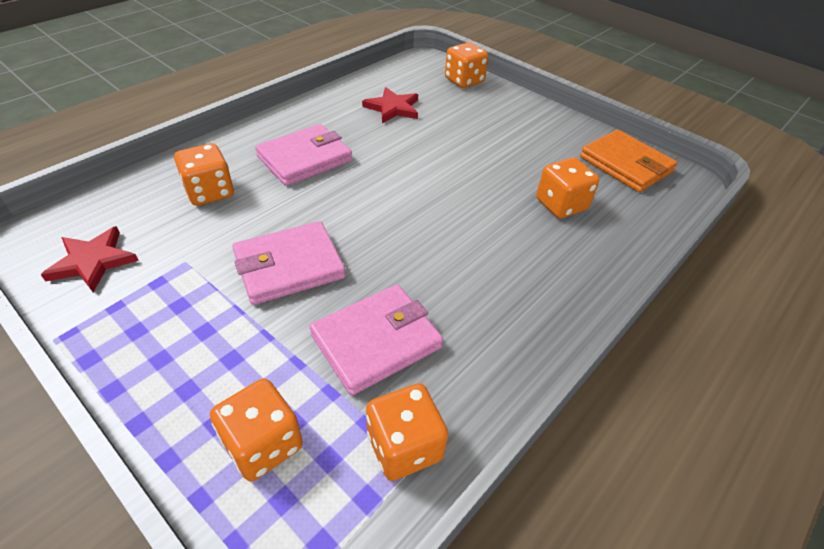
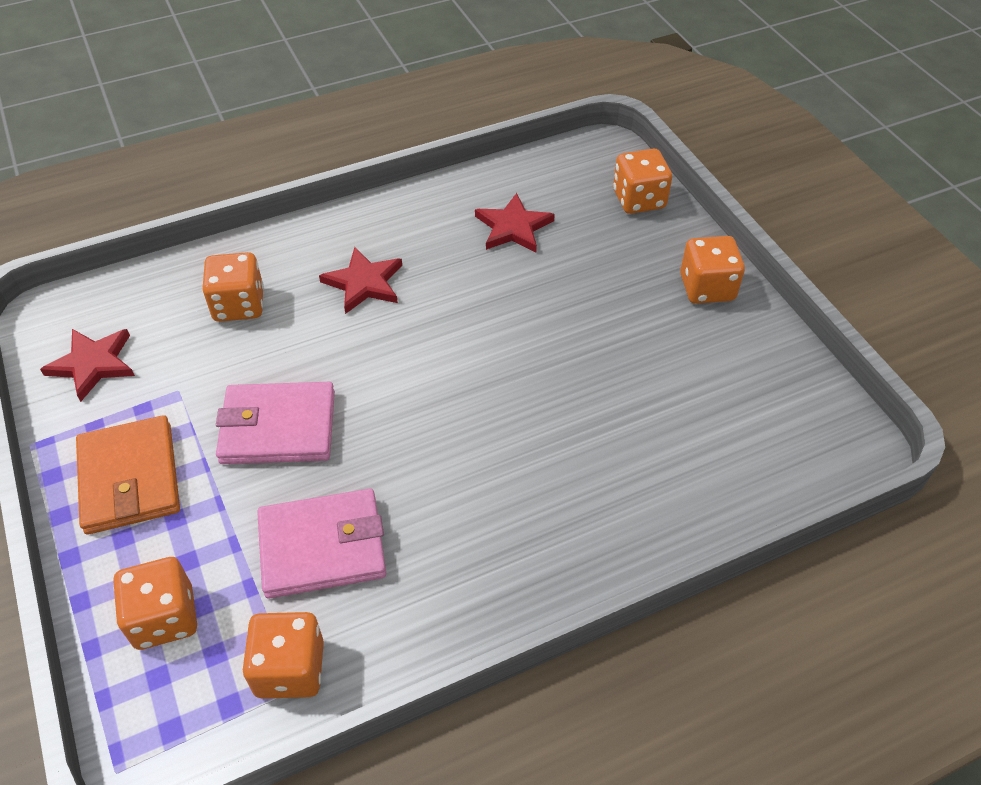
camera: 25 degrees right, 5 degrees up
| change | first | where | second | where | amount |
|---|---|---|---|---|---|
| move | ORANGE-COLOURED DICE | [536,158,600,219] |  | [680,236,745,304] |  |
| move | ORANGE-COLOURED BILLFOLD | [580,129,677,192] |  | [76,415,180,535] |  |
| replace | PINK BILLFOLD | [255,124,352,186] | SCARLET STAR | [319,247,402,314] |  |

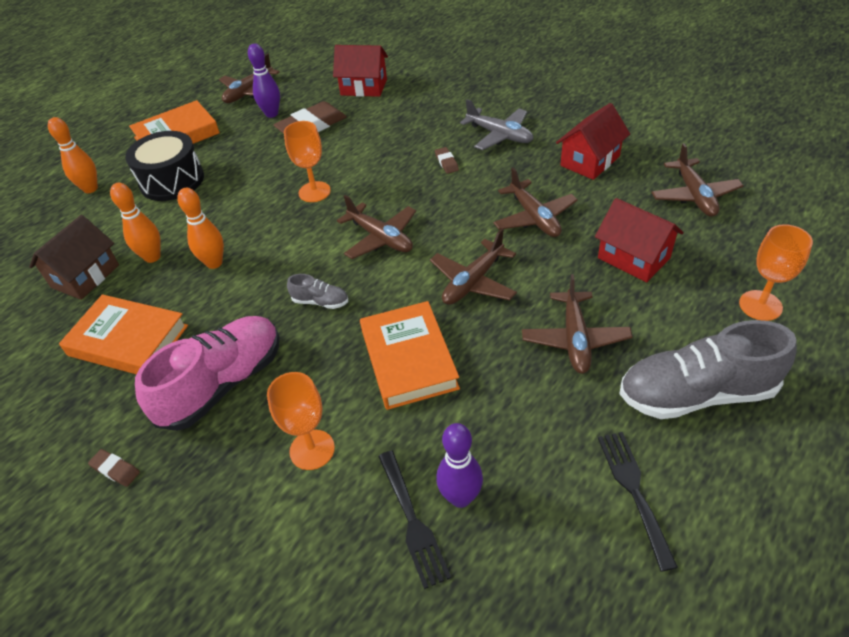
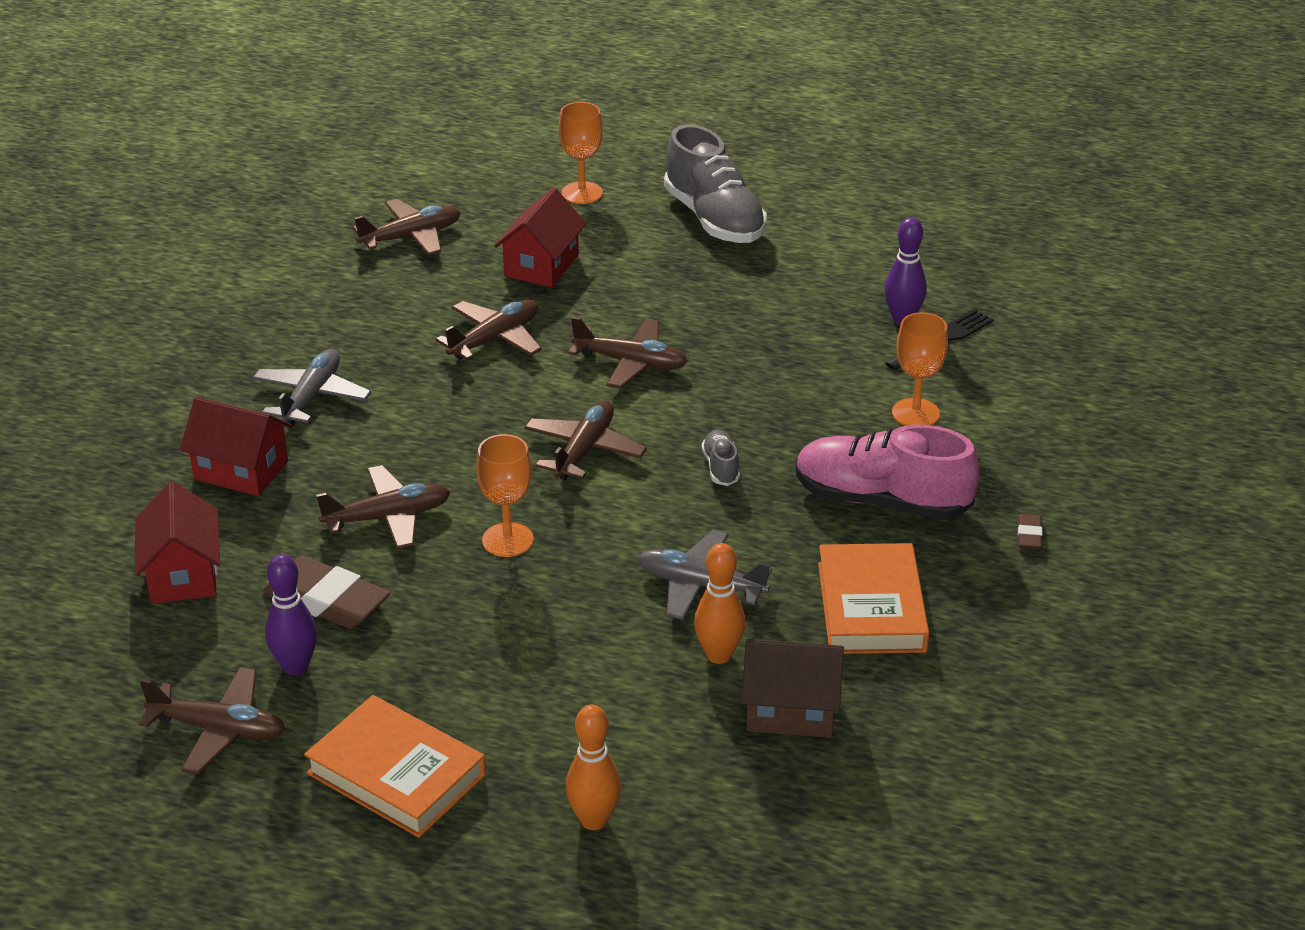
camera: 115 degrees left, 10 degrees down
| change | first | where | second | where | amount |
|---|---|---|---|---|---|
| delete | BLACK SNARE DRUM | [125,131,204,201] |  |  |  |
| delete | ORANGE-COLOURED HARDBACK | [360,301,460,410] |  |  |  |
| delete | RUSSET GUM ERASER | [435,147,459,174] |  |  |  |
| delete | BLACK TABLE FORK | [598,432,678,572] |  |  |  |
| move | RUSSET PLANE | [522,274,632,374] |  | [316,465,450,549] |  |
| move | SCARLET COTTAGE | [556,103,630,180] |  | [180,397,292,496] |  |
| replace | ORANGE-COLOURED TENPIN | [177,188,224,269] | ASH-GREY PLANE | [637,530,772,620] |  |

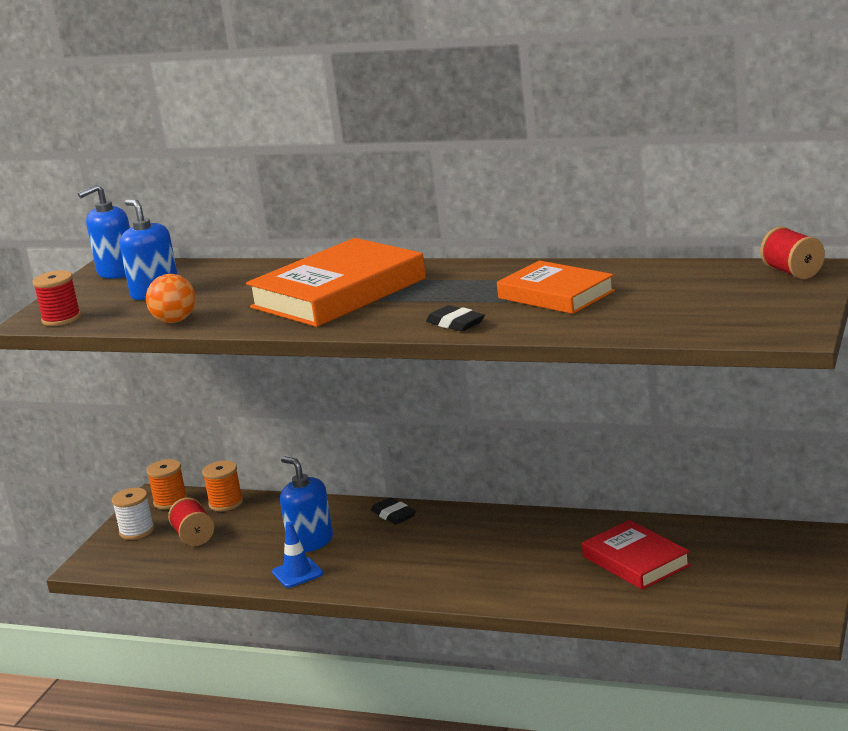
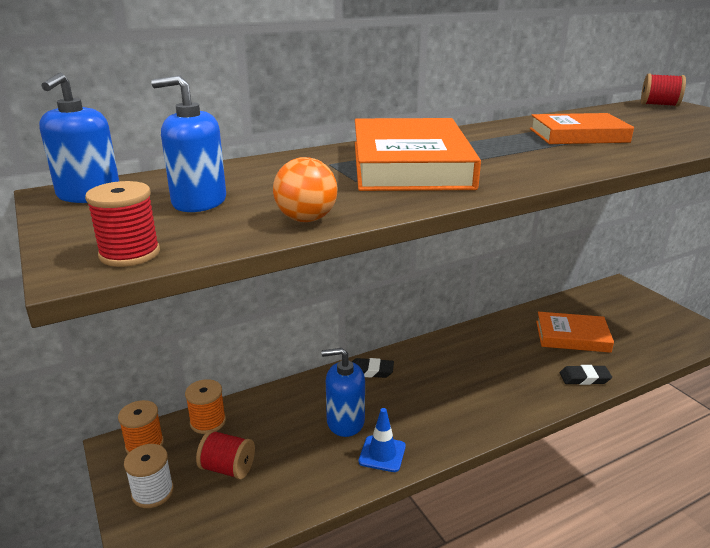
camera: 50 degrees left, 5 degrees up
| change | first | where | second | where | amount |
|---|---|---|---|---|---|
| move | BLACK GUM ERASER | [426,305,485,331] |  | [559,365,612,385] |  |
| recolor | SCARLET HARDBACK | [582,520,691,590] | ORANGE-COLOURED HARDBACK | [536,312,614,353] |  |

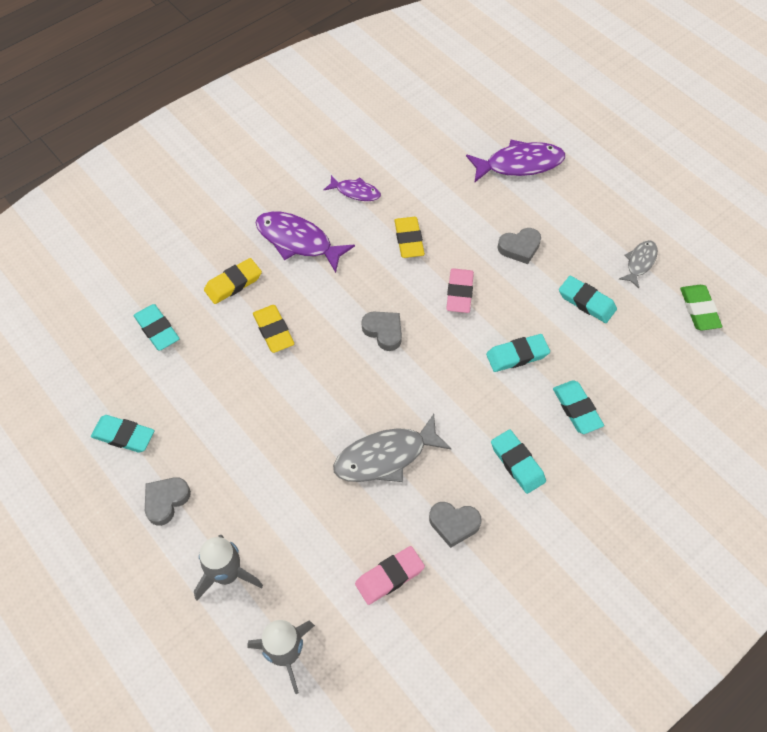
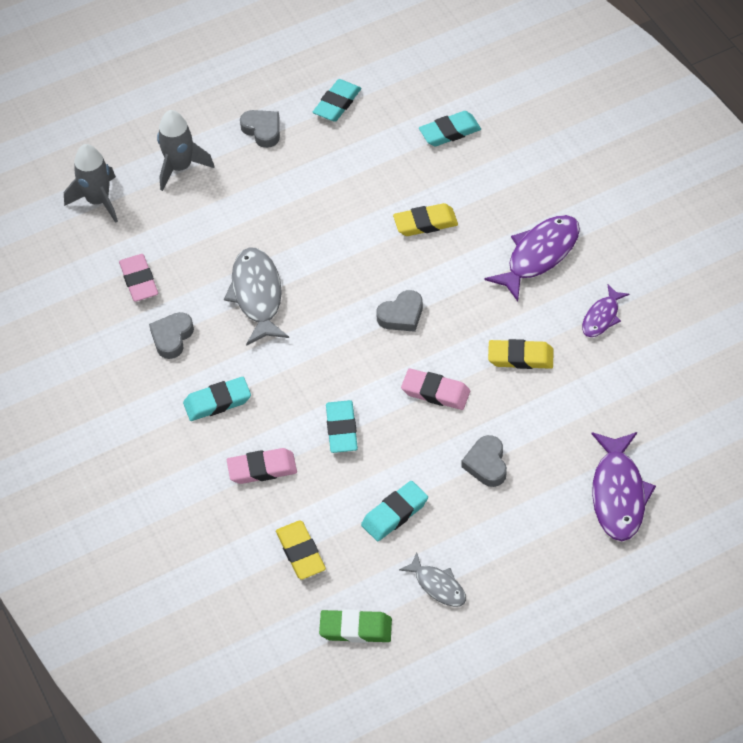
camera: 105 degrees right, 5 degrees down
| change | first | where | second | where | amount |
|---|---|---|---|---|---|
| move | BRIGHT YELLOW GUM ERASER | [204,258,262,304] |  | [276,521,326,580] |  |
| recolor | AQUA GUM ERASER | [553,380,604,434] | PINK GUM ERASER | [227,448,297,484] |  |

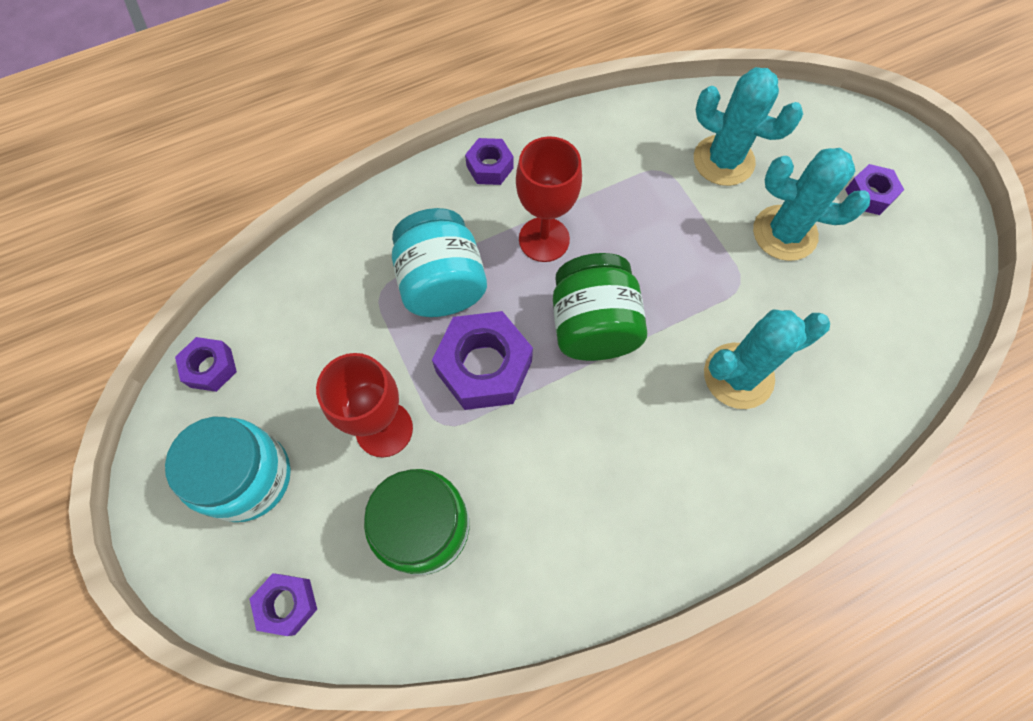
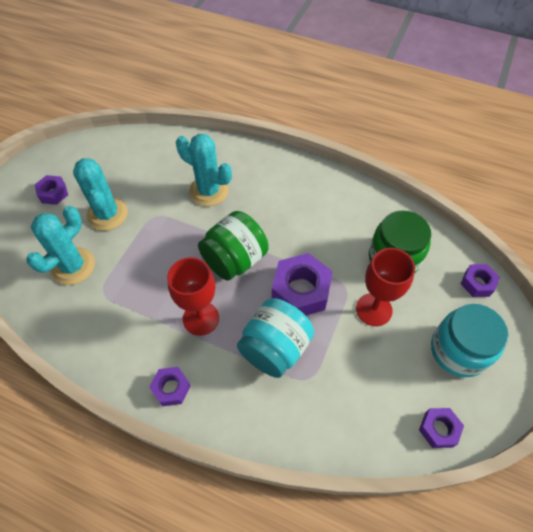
camera: 130 degrees left, 10 degrees down
| change | first | where | second | where | amount |
|---|---|---|---|---|---|
| rotate | AQUA CACTUS | [694,67,803,186] |  | [26,206,95,285] | 45 degrees clockwise |

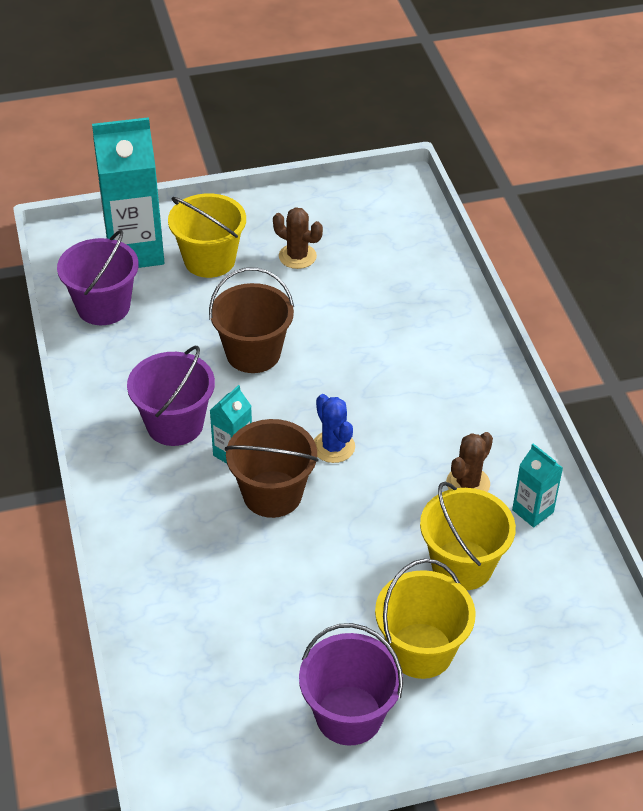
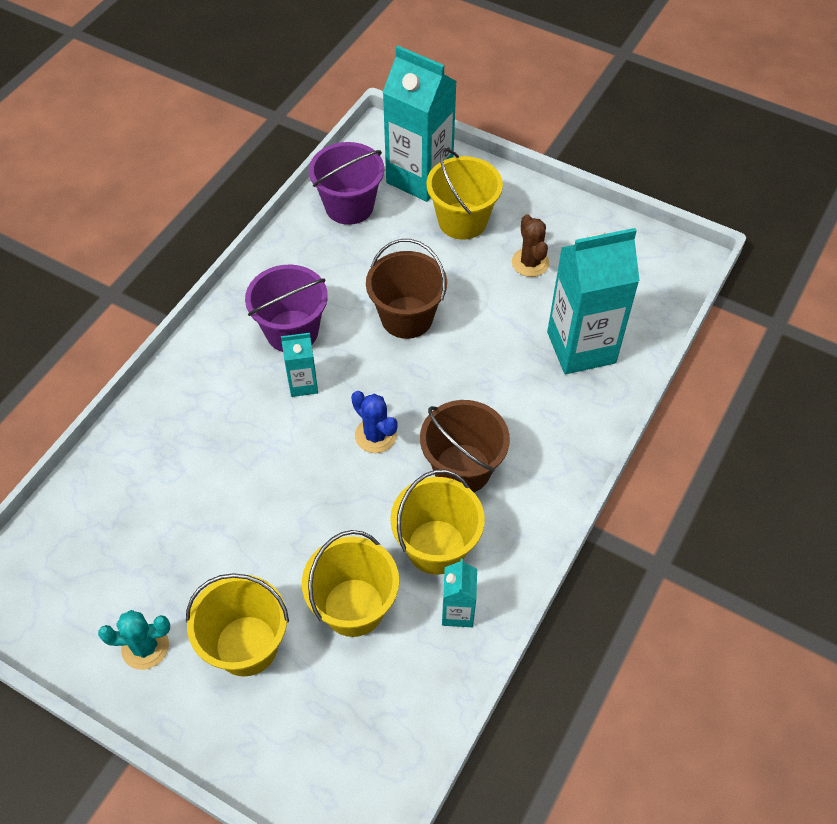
camera: 45 degrees right, 10 degrees up
| change | first | where | second | where | amount |
|---|---|---|---|---|---|
| insert |  |  | AQUA MILK CARTON | [547,228,640,374] |  |
| move | RUSSET BUCKET | [225,419,319,518] |  | [420,400,510,492] |  |
| replace | ROYAL PURPLE BUCKET | [299,623,403,746] | AQUA CACTUS | [98,610,170,670] |  |
| replace | RUSSET CACTUS | [446,432,493,492] | BRIGHT YELLOW BUCKET | [390,470,485,575] |  |
| rotate | COBALT CACTUS | [314,394,355,463] |  | [351,391,398,453] | 60 degrees counterclockwise |

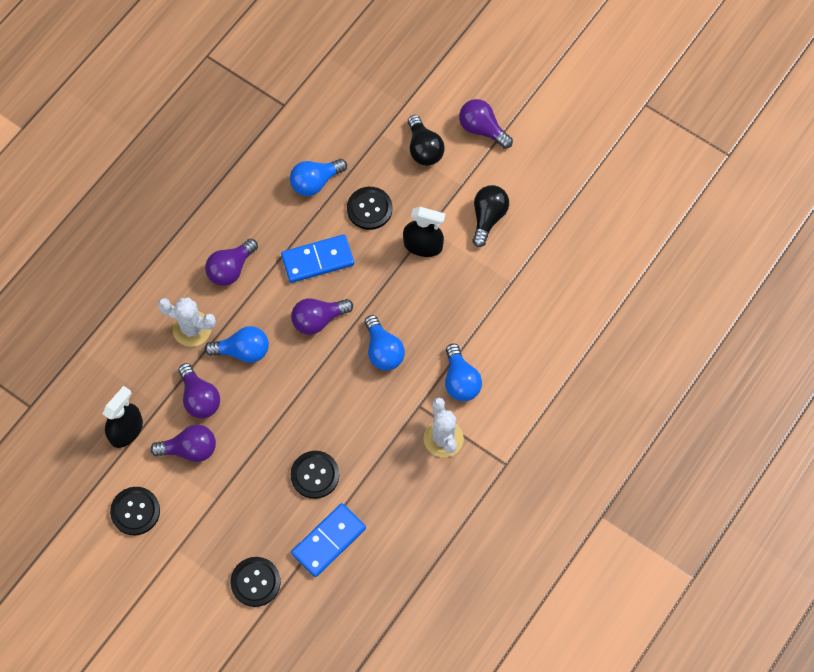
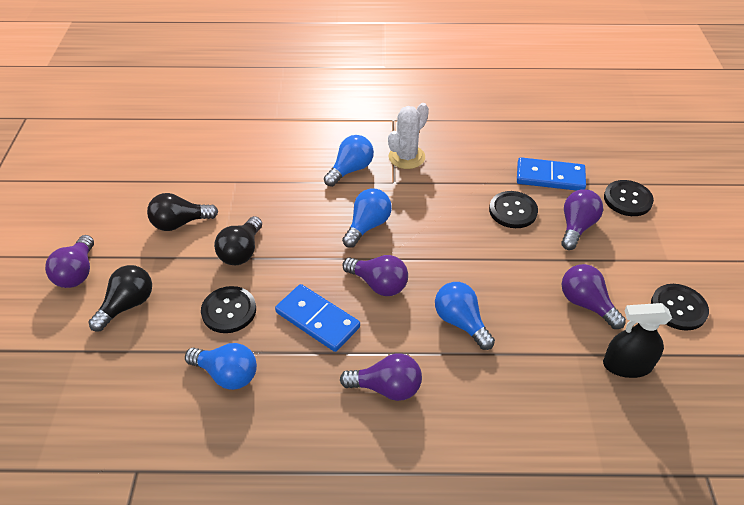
camera: 125 degrees left, 20 degrees down
| change | first | where | second | where | amount |
|---|---|---|---|---|---|
| delete | PURE WHITE CACTUS | [158,297,216,347] |  |  |  |
| move | ROYAL PURPLE BULB | [178,363,220,418] |  | [561,189,603,250] |  |
| replace | BLACK SPRAY BOTTLE | [403,207,445,257] | BLACK BULB | [214,216,262,265] |  |

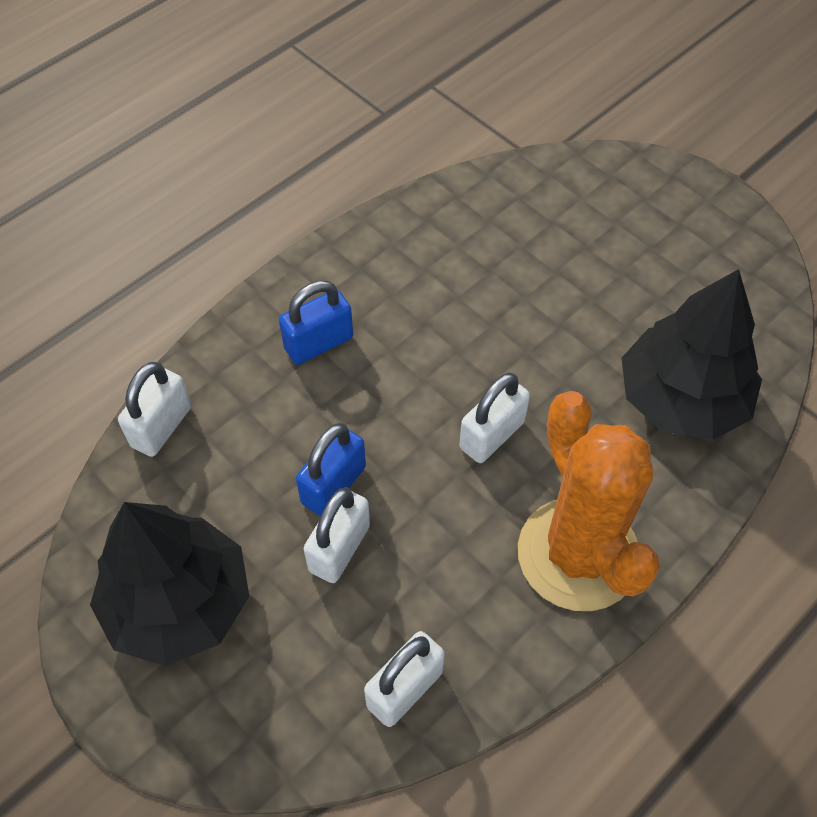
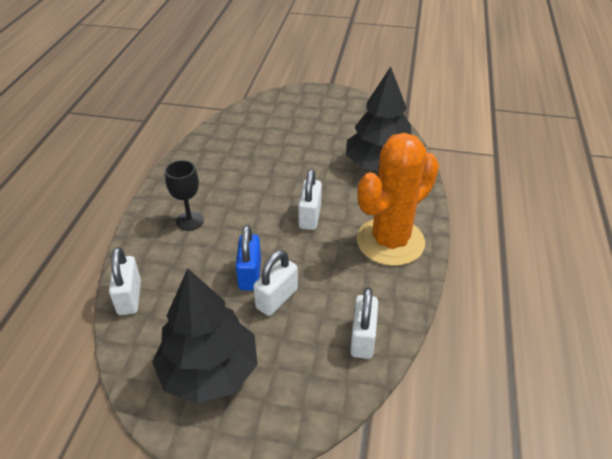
camera: 35 degrees left, 15 degrees down
| change | first | where | second | where | amount |
|---|---|---|---|---|---|
| replace | COBALT LOCK | [279,281,353,365] | BLACK CHALICE | [165,160,204,231] |  |
| rotate | PURE WHITE LOCK | [303,487,370,583] |  | [253,250,298,316] | 45 degrees clockwise |
| rotate | ORANGE-COLOURED CACTUS | [518,391,660,611] |  | [357,133,439,266] | 75 degrees counterclockwise |

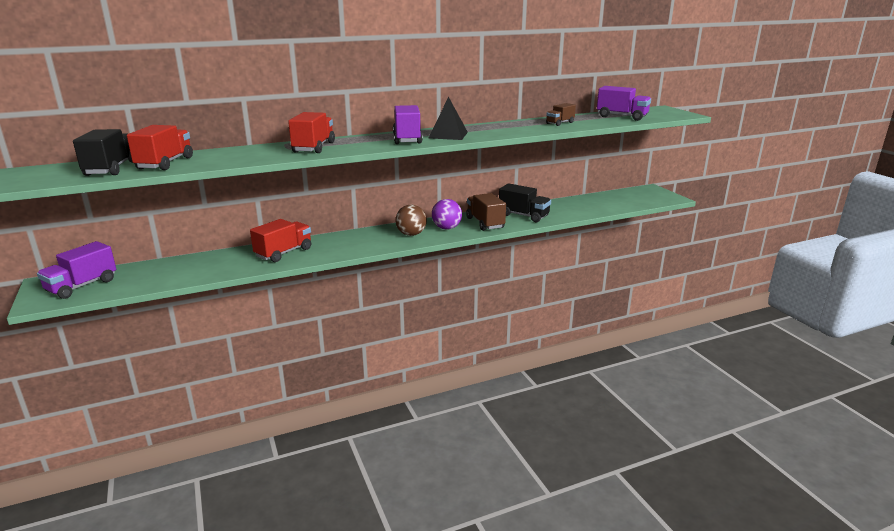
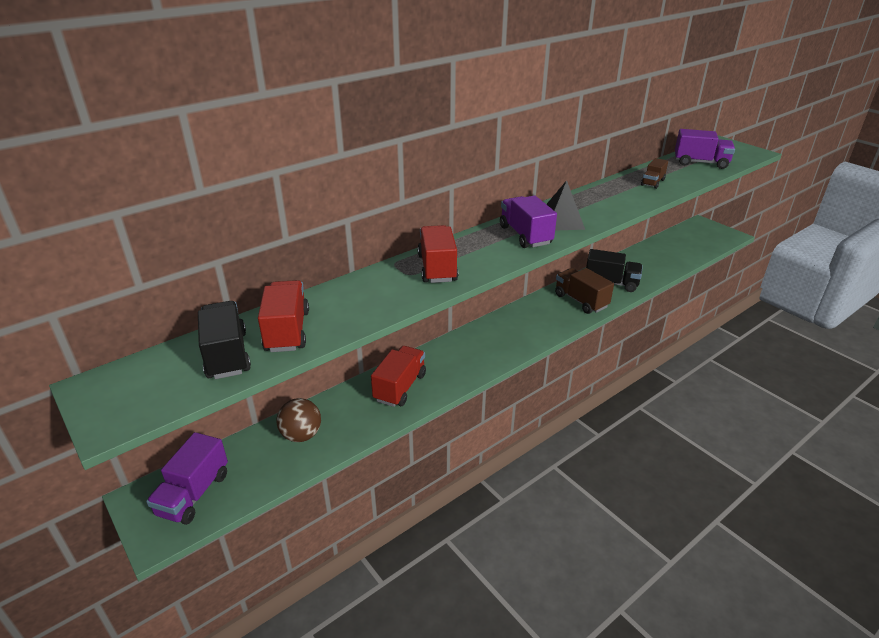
camera: 15 degrees left, 10 degrees up
| change | first | where | second | where | amount |
|---|---|---|---|---|---|
| delete | ROYAL PURPLE BALL | [432,199,462,229] |  |  |  |
| move | RUSSET BALL | [395,205,427,236] |  | [276,398,321,442] |  |

